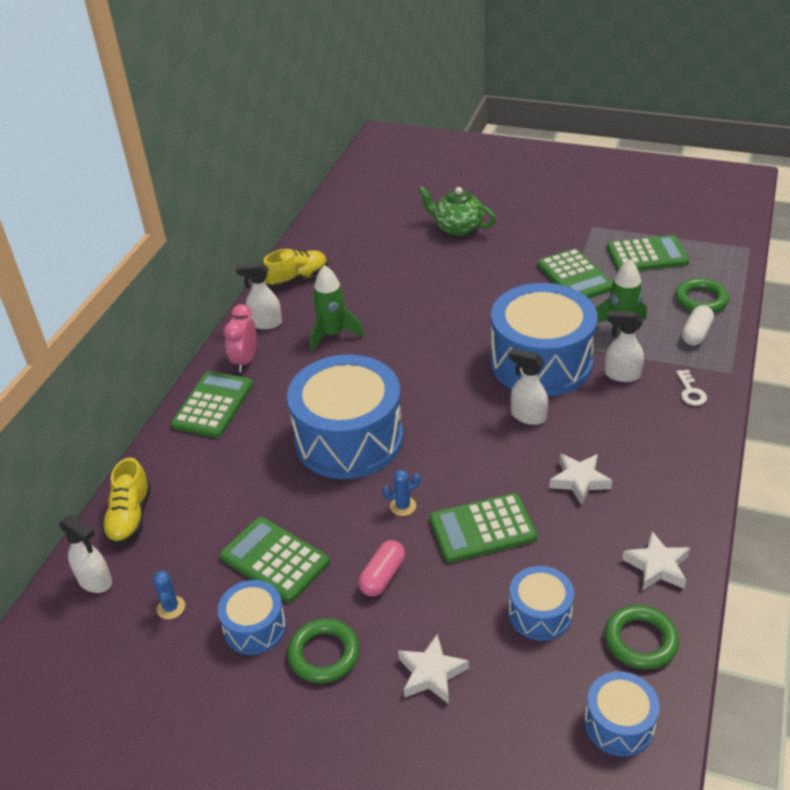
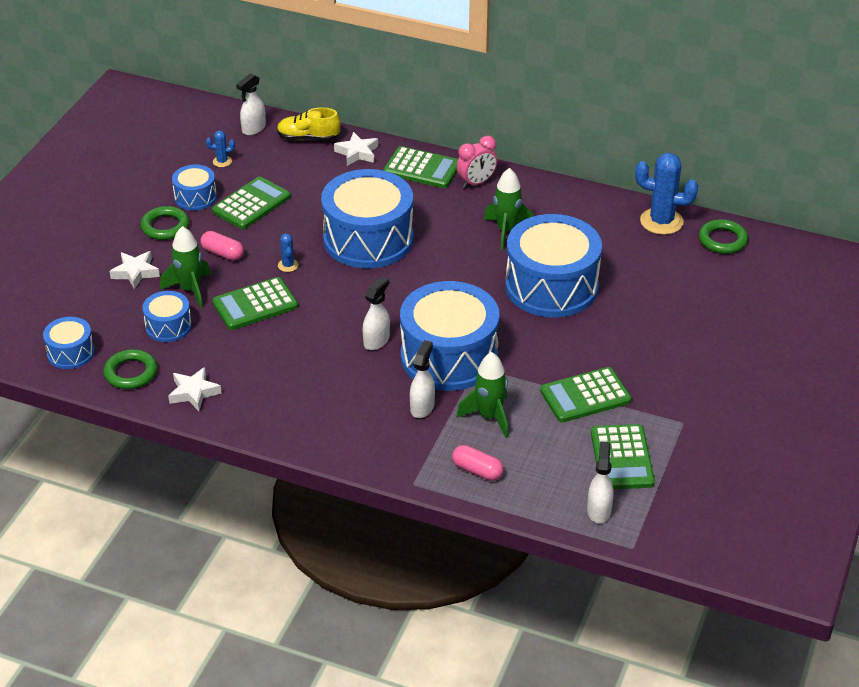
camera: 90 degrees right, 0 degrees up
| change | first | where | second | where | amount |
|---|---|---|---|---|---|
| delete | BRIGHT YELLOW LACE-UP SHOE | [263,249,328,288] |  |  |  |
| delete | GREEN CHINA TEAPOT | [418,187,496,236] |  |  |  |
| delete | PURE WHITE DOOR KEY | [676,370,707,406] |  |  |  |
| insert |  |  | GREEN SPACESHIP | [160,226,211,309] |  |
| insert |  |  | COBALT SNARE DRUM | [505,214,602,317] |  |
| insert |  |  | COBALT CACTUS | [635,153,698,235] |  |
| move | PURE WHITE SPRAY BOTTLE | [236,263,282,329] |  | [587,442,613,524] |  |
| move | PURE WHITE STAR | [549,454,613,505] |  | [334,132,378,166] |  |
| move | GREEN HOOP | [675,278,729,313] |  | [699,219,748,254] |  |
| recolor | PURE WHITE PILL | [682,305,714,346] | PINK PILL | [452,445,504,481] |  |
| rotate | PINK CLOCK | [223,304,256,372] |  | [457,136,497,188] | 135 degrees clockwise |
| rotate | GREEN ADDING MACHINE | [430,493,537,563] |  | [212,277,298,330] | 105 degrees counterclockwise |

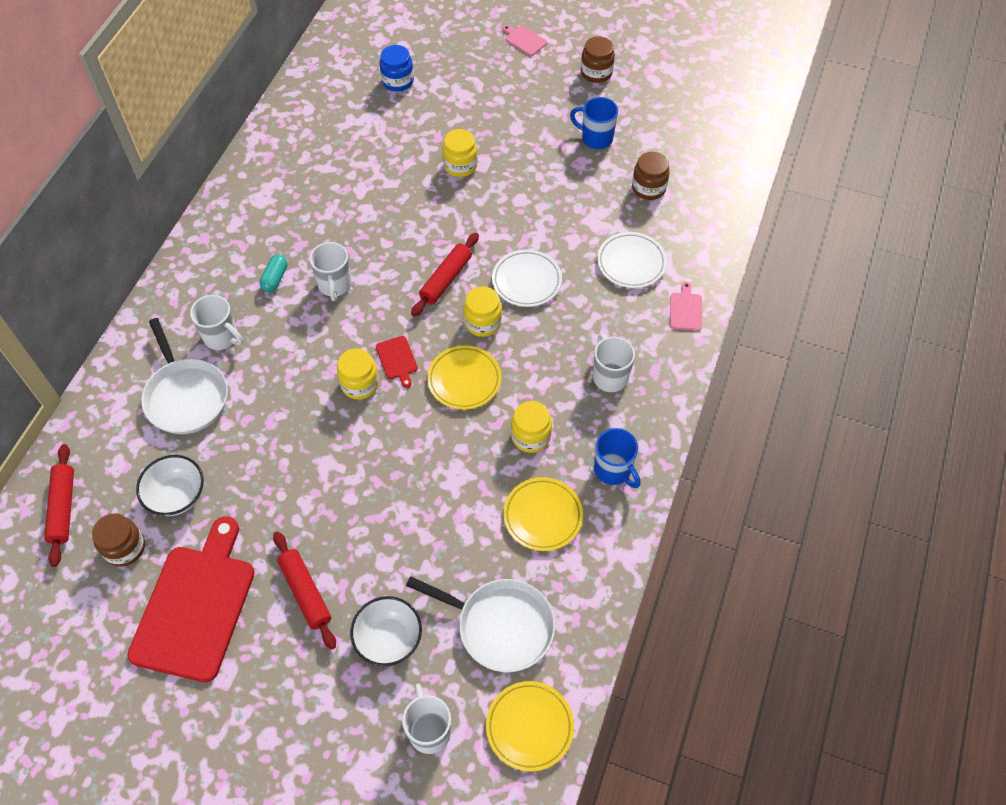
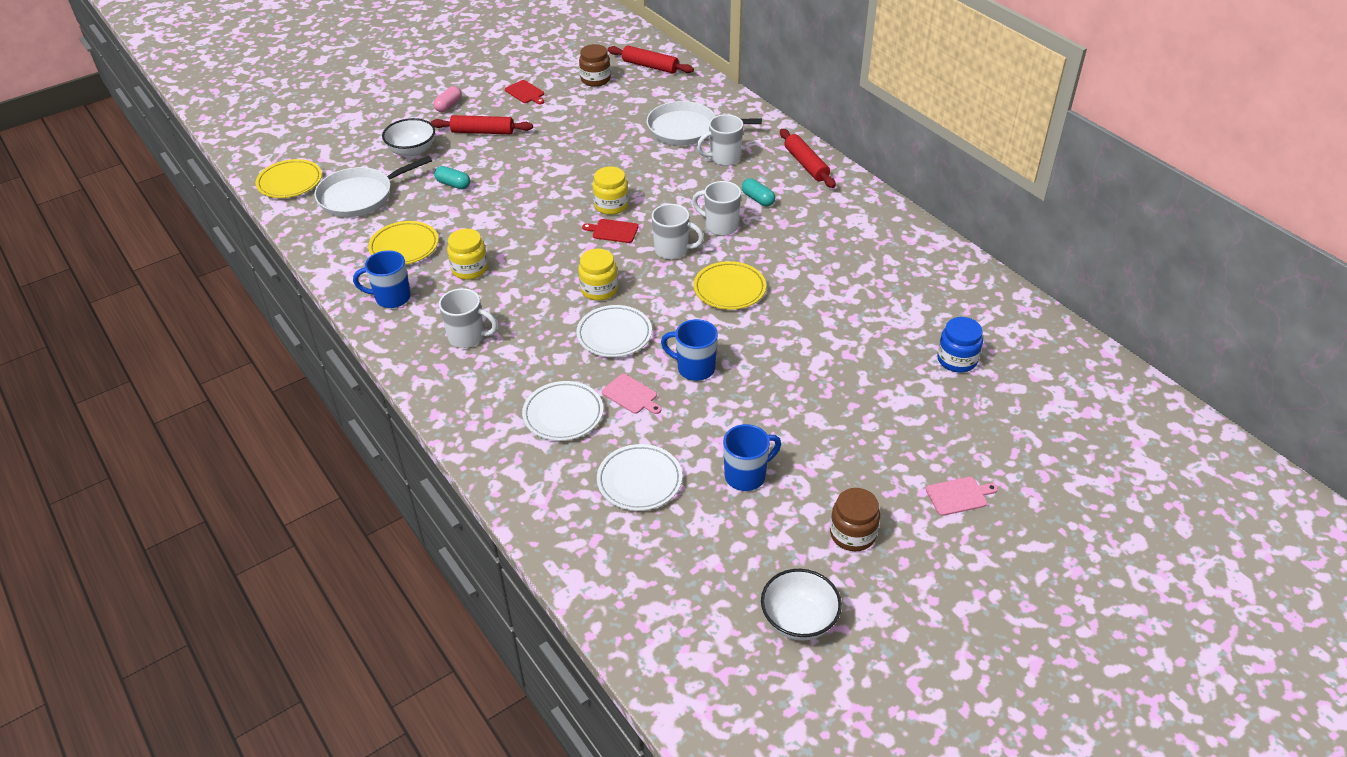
camera: 125 degrees right, 15 degrees down
| change | first | where | second | where | amount |
|---|---|---|---|---|---|
| delete | BRIGHT YELLOW JAR | [442,129,478,177] |  |  |  |
| insert |  |  | PINK PILL | [433,86,462,112] |  |
| insert |  |  | AQUA PILL | [434,166,470,189] |  |
| insert |  |  | COBALT COFFEE MUG | [661,319,718,381] |  |
| move | PURE WHITE DEEP DISH | [136,455,204,516] |  | [761,569,842,641] |  |
| move | PURE WHITE COFFEE MUG | [402,684,451,754] |  | [652,204,704,259] |  |
| move | SCARLET PASTRY ROLLER | [411,233,479,317] |  | [780,129,836,188] |  |
| move | BRIGHT YELLOW PLATE | [427,345,501,410] |  | [694,261,766,310] |  |
| move | PINK CHOPPING BOARD | [670,282,702,331] |  | [602,374,662,414] |  |
| replace | RUSSET JAR | [632,152,670,200] | PURE WHITE PLATE | [597,444,682,511] |  |
| resize | SCARLET CHOPPING BOARD | [127,516,255,682] |  | [505,80,544,104] | x0.40 |

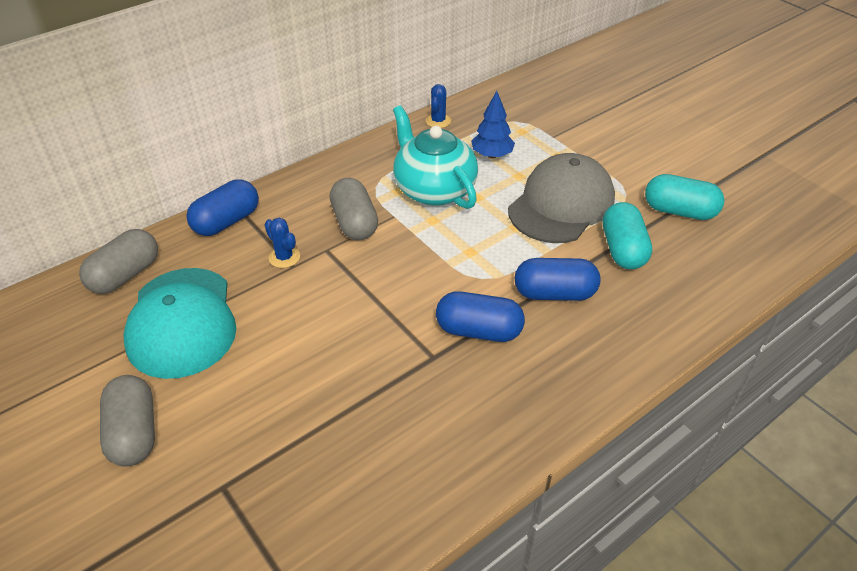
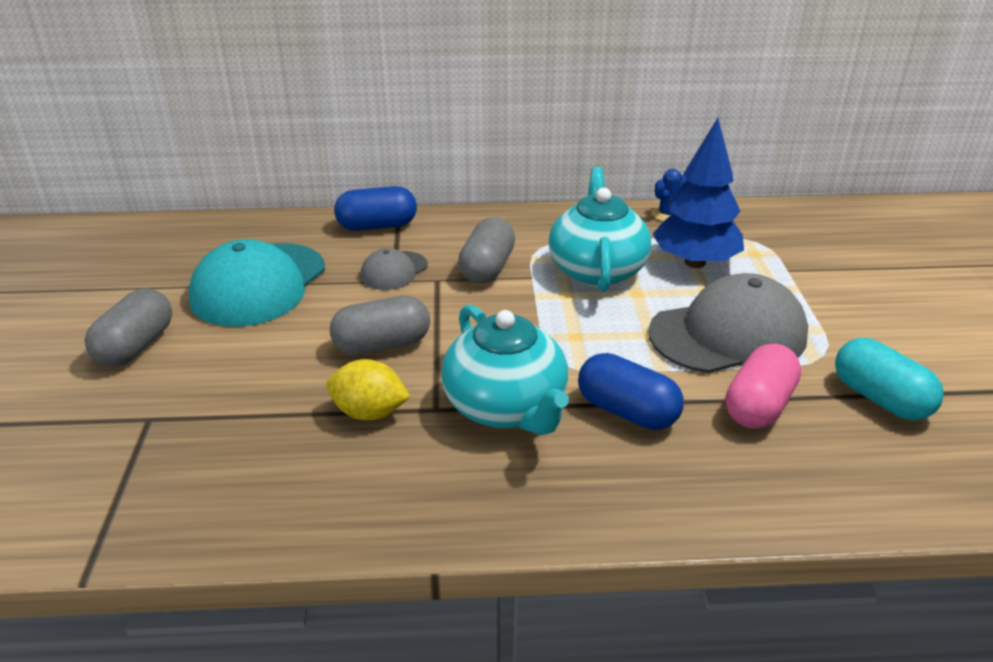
camera: 35 degrees right, 10 degrees down
| change | first | where | second | where | amount |
|---|---|---|---|---|---|
| insert |  |  | BRIGHT YELLOW LEMON | [326,359,410,420] |  |
| move | ASH-GREY PILL | [79,229,158,294] |  | [330,296,430,355] |  |
| replace | COBALT CACTUS | [264,218,300,268] | ASH-GREY PEAKED CAP | [360,248,428,290] |  |
| replace | COBALT PILL | [436,292,525,342] | AQUA CHINA TEAPOT | [441,305,569,435] |  |
| recolor | AQUA PILL | [603,202,652,269] | PINK PILL | [725,344,801,429] |  |
| resize | COBALT TOY TREE | [471,91,515,158] |  | [652,118,744,268] | x1.64 |

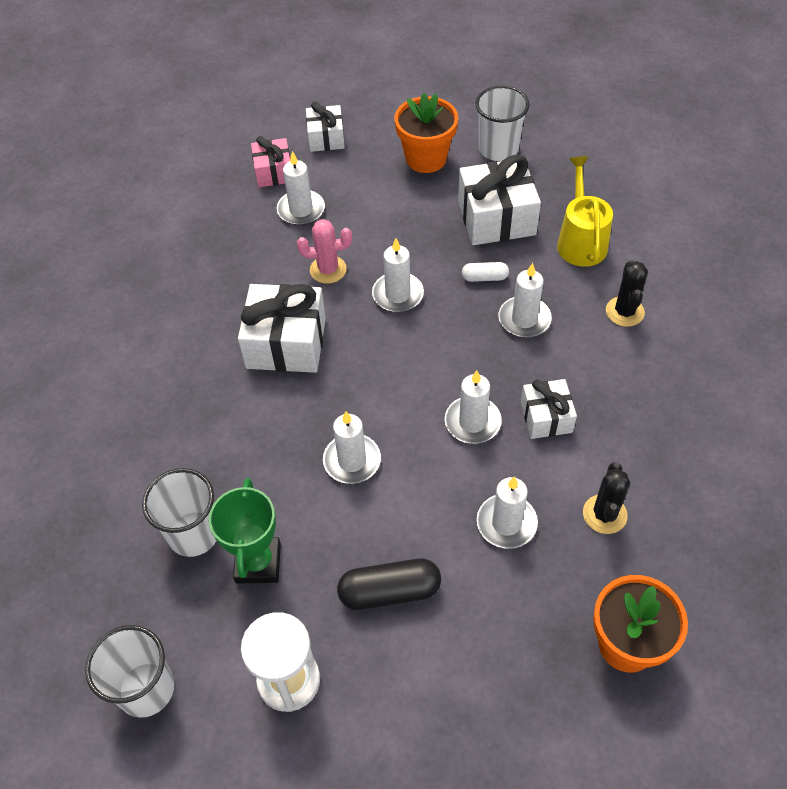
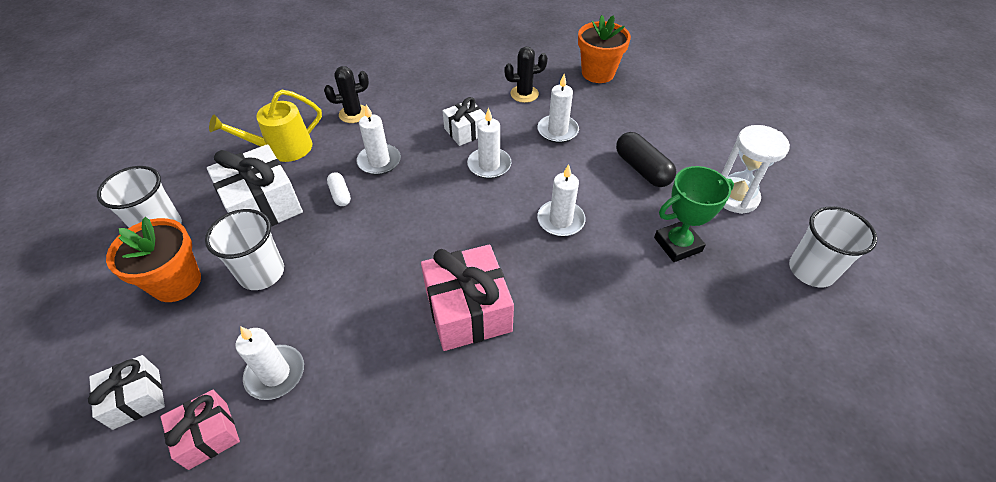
camera: 115 degrees left, 5 degrees down
| change | first | where | second | where | amount |
|---|---|---|---|---|---|
| delete | PINK CACTUS | [297,219,352,284] |  |  |  |
| delete | PURE WHITE PILLAR CANDLE | [372,238,424,312] |  |  |  |
| move | PURE WHITE TUMBLER | [142,468,216,557] |  | [205,209,284,290] |  |
| recolor | PURE WHITE GIFT | [238,284,326,373] | PINK GIFT | [421,245,514,351] |  |

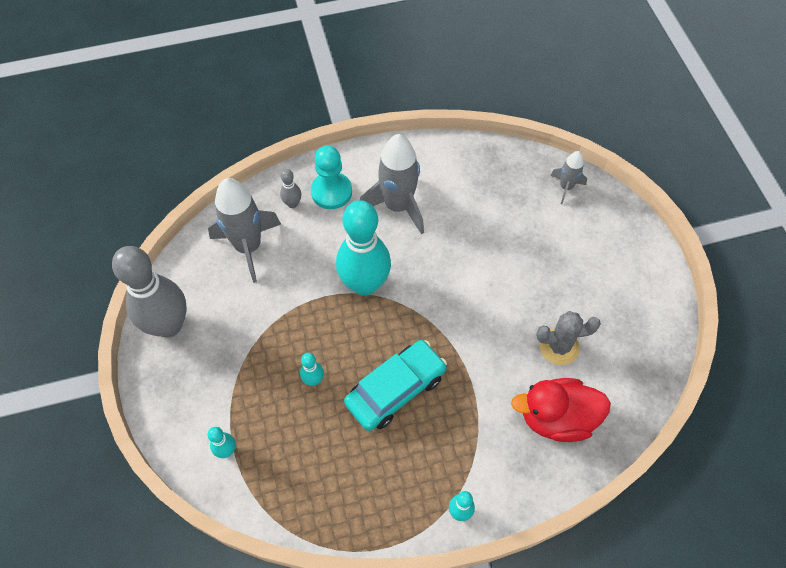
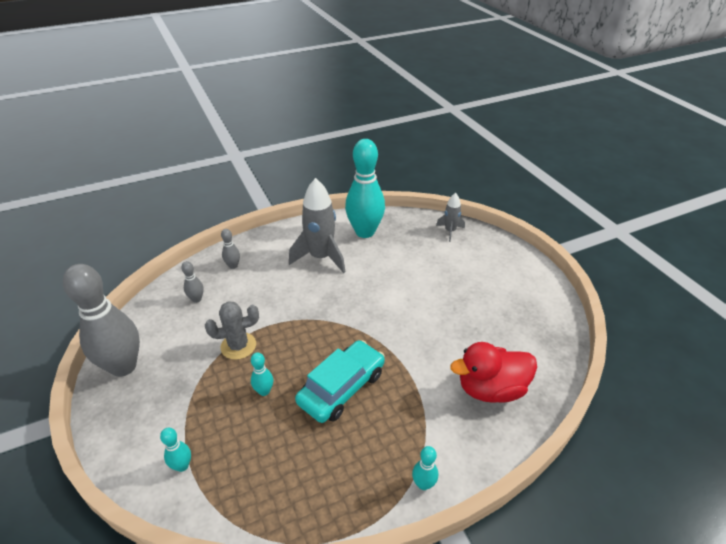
camera: 10 degrees left, 20 degrees down
| change | first | where | second | where | amount |
|---|---|---|---|---|---|
| delete | AQUA CHESS PAWN | [311,146,352,209] |  |  |  |
| move | AQUA TENPIN | [336,200,391,296] |  | [345,139,385,238] |  |
| move | ASH-GREY CACTUS | [536,311,601,365] |  | [205,301,259,360] |  |
| replace | ASH-GREY SPACESHIP | [208,178,281,283] | ASH-GREY TENPIN | [181,261,204,303] |  |

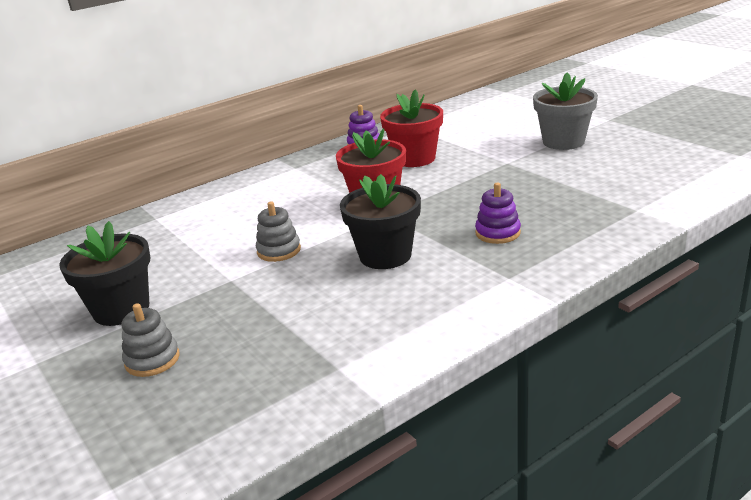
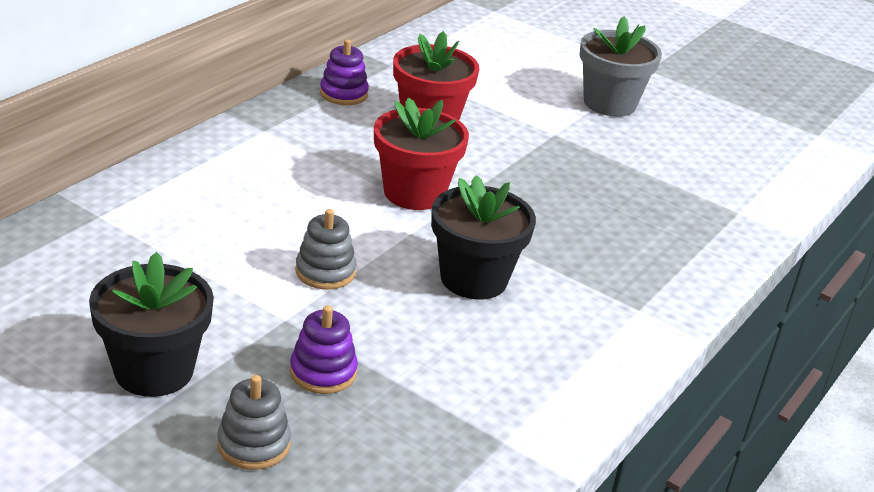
camera: 25 degrees left, 5 degrees up
| change | first | where | second | where | amount |
|---|---|---|---|---|---|
| move | ROYAL PURPLE RING STACKER | [475,183,521,244] |  | [290,305,358,394] |  |

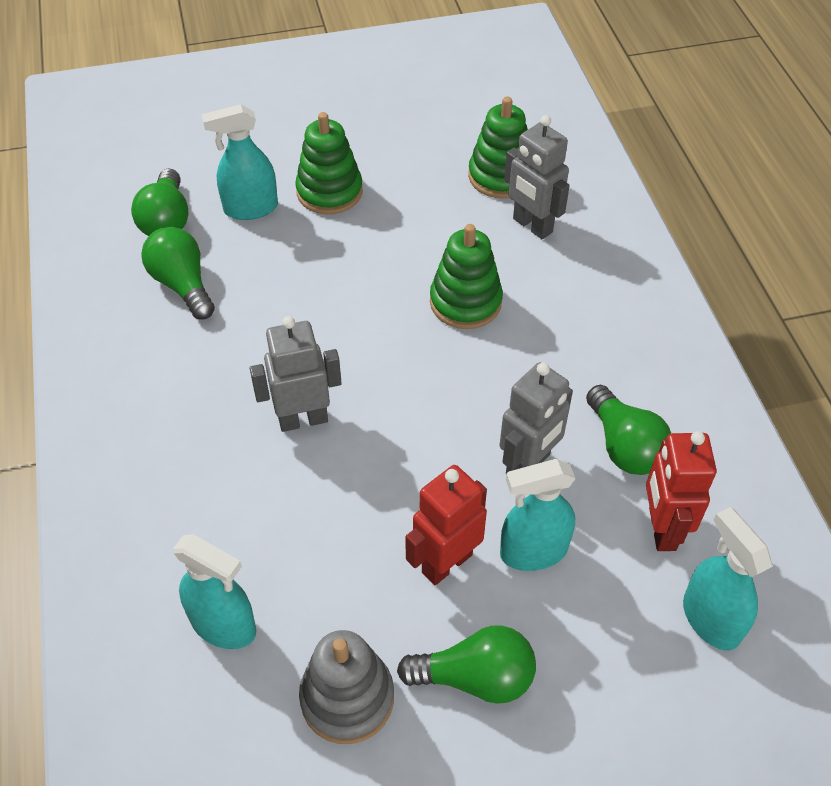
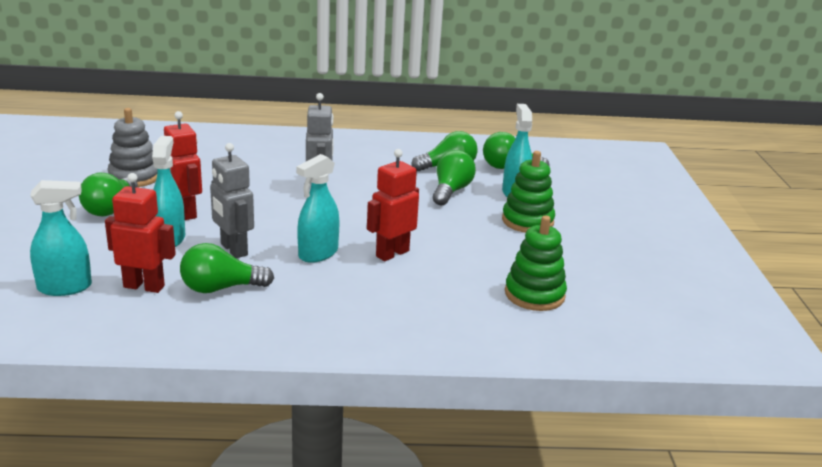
camera: 100 degrees right, 25 degrees down
| change | first | where | second | where | amount |
|---|---|---|---|---|---|
| delete | ASH-GREY ROBOT FIGURE | [504,115,570,239] |  |  |  |
| insert |  |  | GREEN BULB | [433,150,476,205] |  |
| move | AQUA SPRAY BOTTLE | [173,534,256,649] |  | [296,154,340,263] |  |
| replace | GREEN RING STACKER | [430,224,503,329] | SCARLET ROBOT FIGURE | [367,149,419,261] |  |

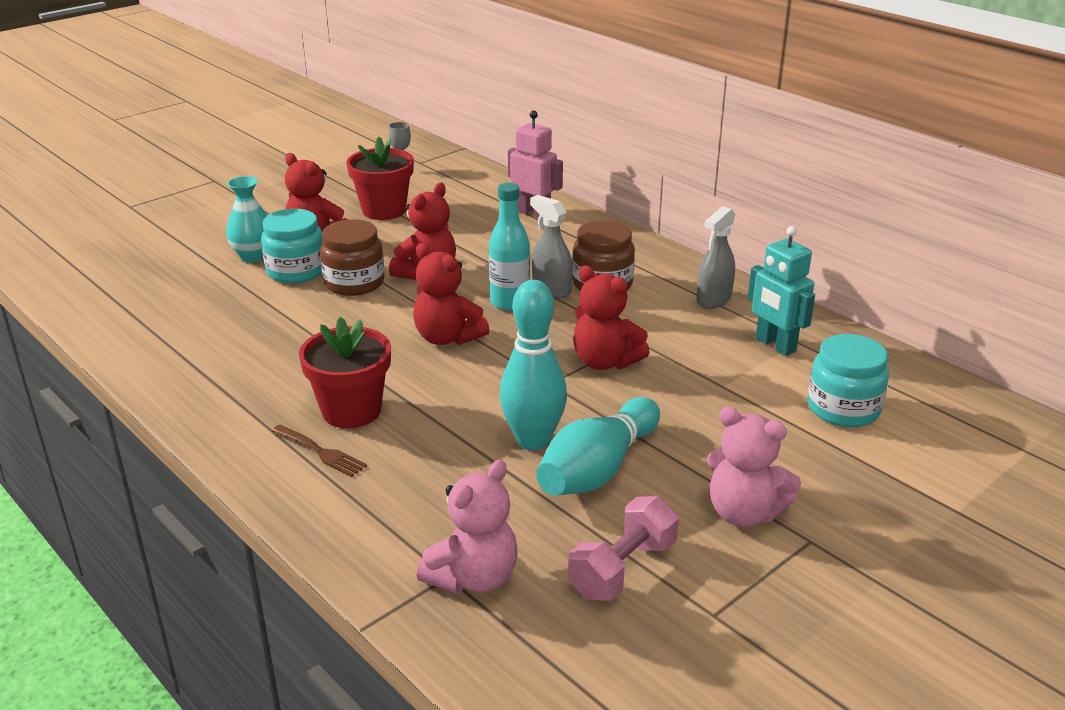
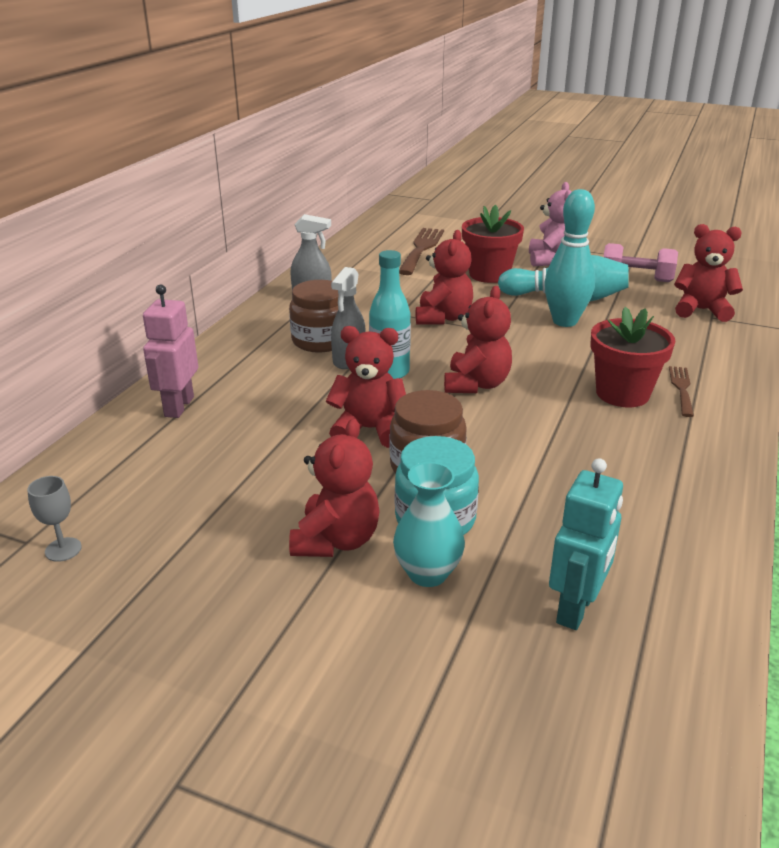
camera: 115 degrees left, 0 degrees up
| change | first | where | second | where | amount |
|---|---|---|---|---|---|
| move | SCARLET PLANT POT | [346,137,414,220] |  | [462,205,524,283] |  |
| move | AQUA ROBOT FIGURE | [748,226,815,356] |  | [549,458,623,630] |  |
| replace | AQUA JAR | [808,334,889,427] | RUSSET TABLE FORK | [399,228,444,275] |  |
| recolor | PINK TEDDY | [417,460,517,594] | SCARLET TEDDY | [674,224,743,322] |  |

